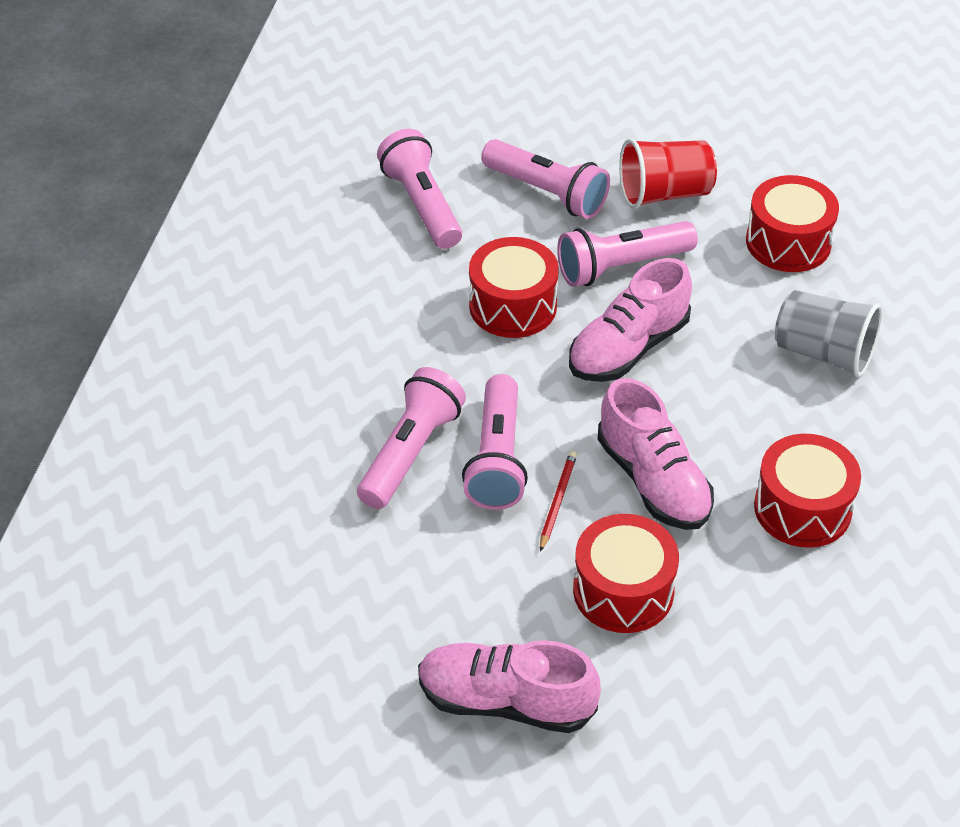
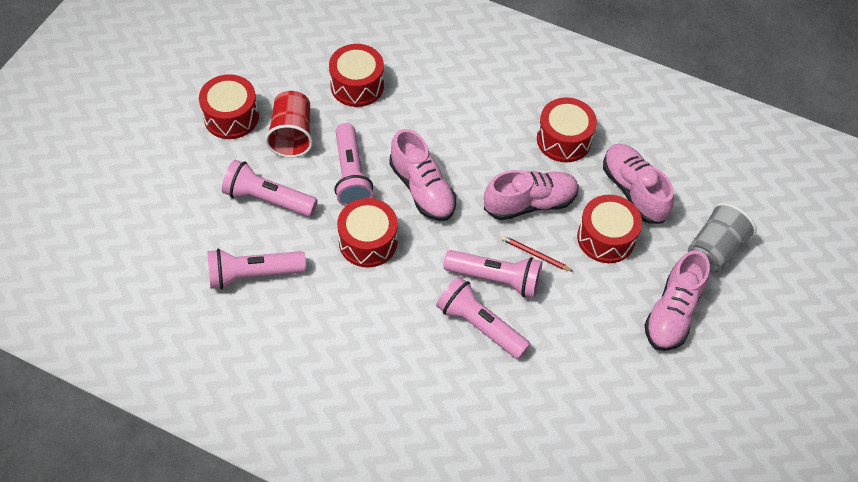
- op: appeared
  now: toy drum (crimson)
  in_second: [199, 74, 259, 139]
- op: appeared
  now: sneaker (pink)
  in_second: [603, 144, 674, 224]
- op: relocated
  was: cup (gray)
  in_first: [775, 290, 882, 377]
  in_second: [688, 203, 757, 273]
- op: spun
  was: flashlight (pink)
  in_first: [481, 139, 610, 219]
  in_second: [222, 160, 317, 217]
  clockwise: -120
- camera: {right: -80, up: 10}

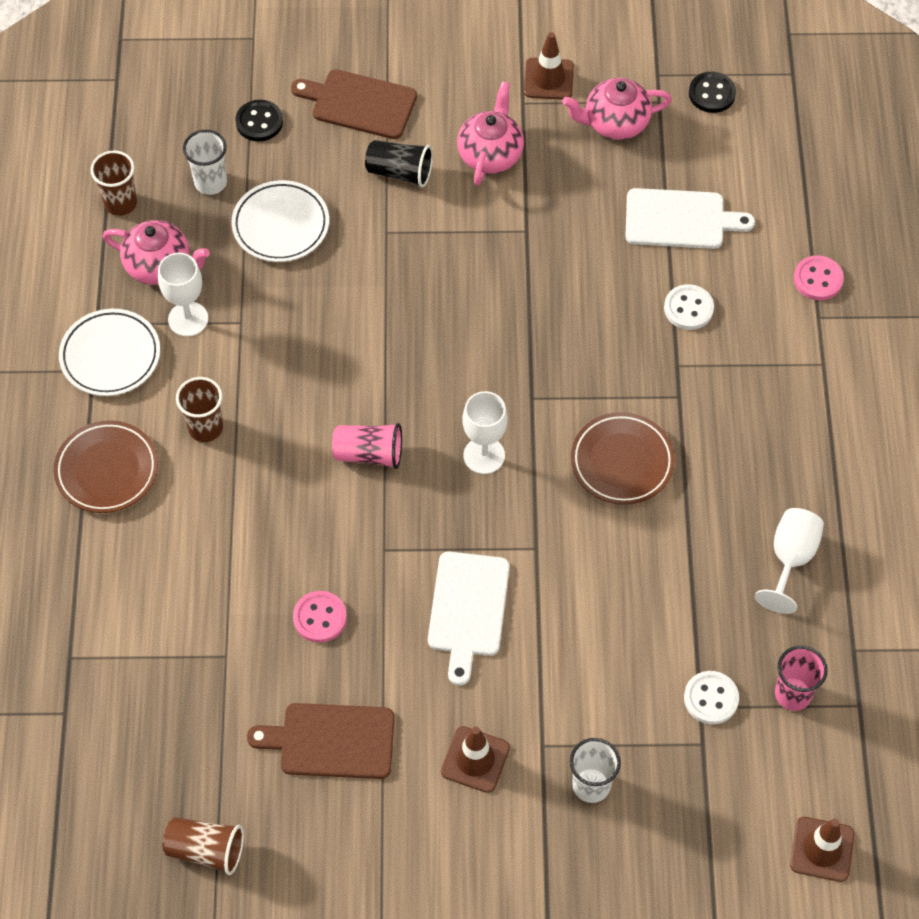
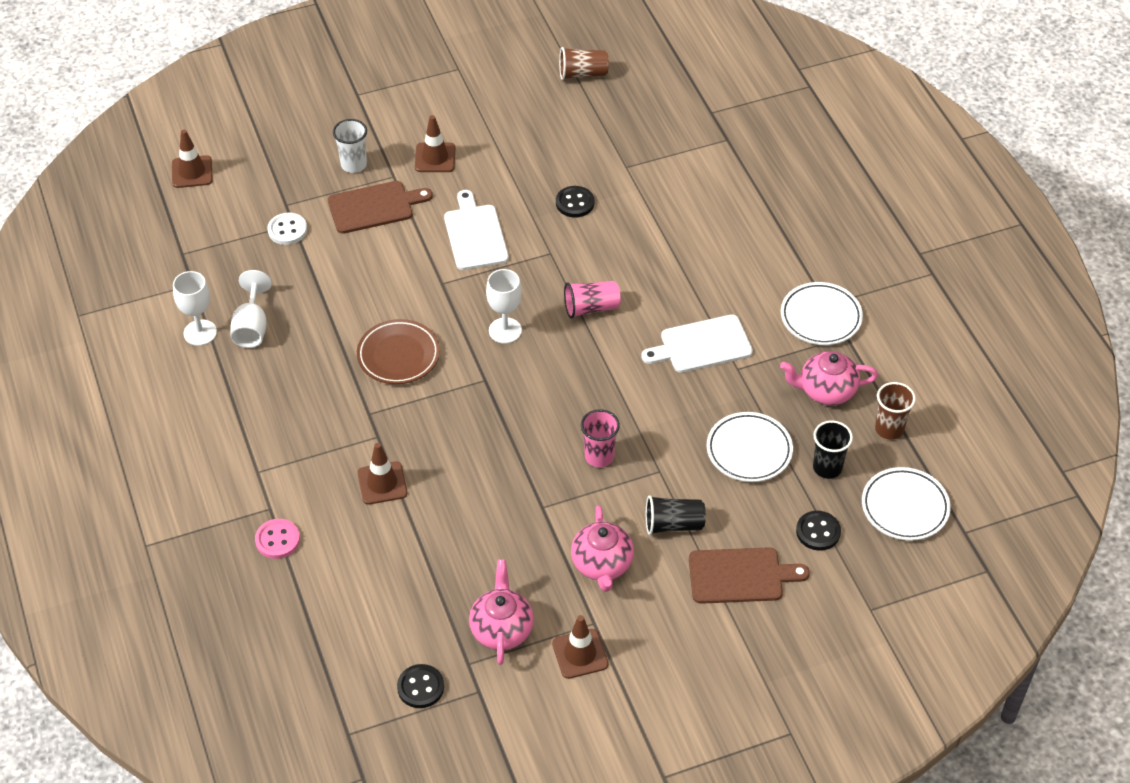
- op: missing
  was: dinner plate (brown)
  in_first: [54, 420, 158, 513]
- op: missing
  was: cup (brown)
  in_first: [176, 377, 223, 442]
- op: appeared
  now: dinner plate (pure white)
  in_second: [862, 467, 951, 541]
- op: relocated
  was: goblet (pure white)
  in_first: [158, 253, 208, 337]
  in_second: [173, 271, 217, 346]
- op: relocated
  was: cutting board (brown)
  in_first: [247, 703, 395, 779]
  in_second: [328, 181, 433, 234]
- op: relocated
  was: cutting board (pure white)
  in_first: [625, 188, 755, 249]
  in_second: [641, 314, 753, 373]
- op: relocated
  was: cup (pink)
  in_first: [775, 645, 828, 711]
  in_second: [581, 409, 620, 467]
- op: exchanged
  was: sewing button (pure white)
  now: traffic cone (brown)
  in_first: [664, 284, 714, 330]
  in_second: [358, 443, 407, 505]
- op: colour
  was: cup (pure white)
  now: cup (ebony)
  in_first: [183, 130, 227, 195]
  in_second: [813, 421, 853, 479]
- op: colour
  was: sewing button (pink)
  now: sewing button (ebony)
  in_first: [293, 591, 347, 643]
  in_second: [556, 186, 594, 217]
- op: spun
  was: china teapot (pink)
  in_first: [562, 78, 672, 140]
  in_second: [469, 559, 534, 665]
  clockwise: -60
- camera: {right: 160, up: -10}

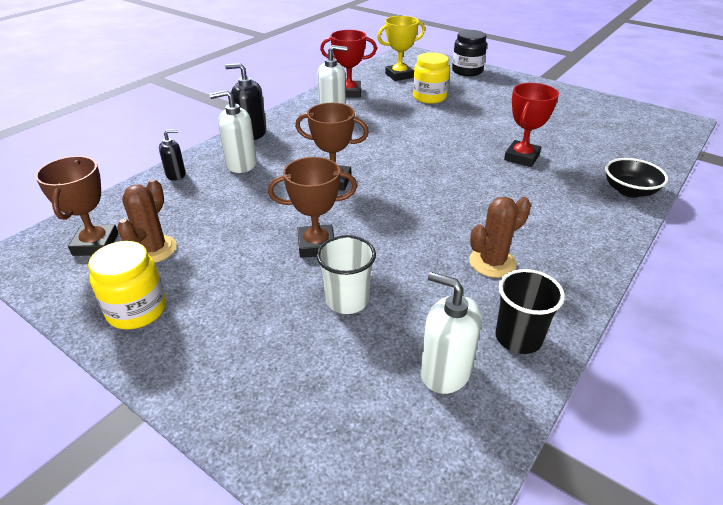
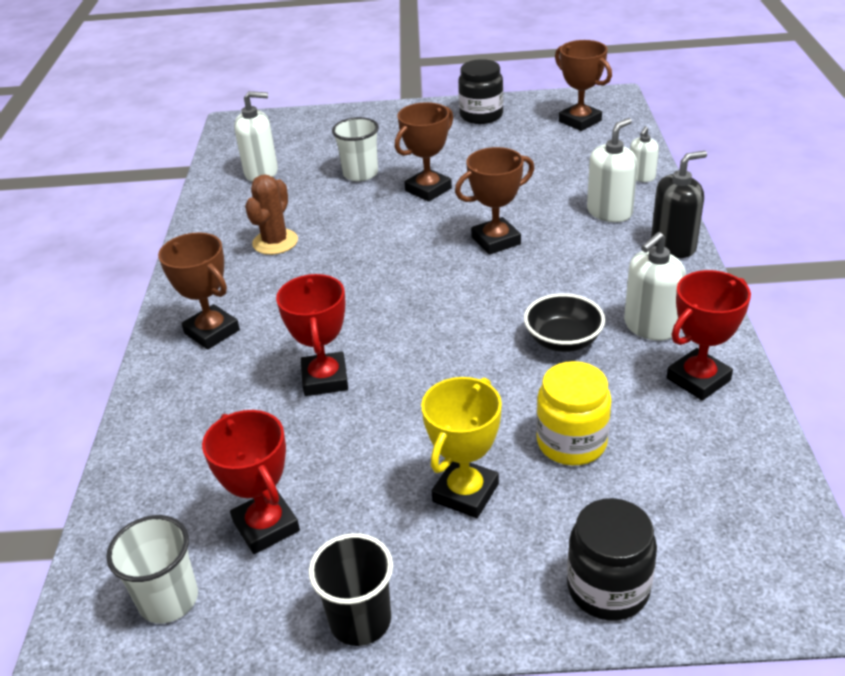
- op: missing
  was: cactus (brown)
  in_first: [117, 179, 177, 263]
- op: appeared
  now: cup (pure white)
  in_second: [106, 515, 198, 623]
- op: appeared
  now: trophy (brown)
  in_second: [158, 232, 240, 350]
- op: appeared
  now: trophy (crimson)
  in_second: [202, 410, 300, 554]
- op: relocated
  was: trophy (golden)
  in_first: [377, 16, 425, 81]
  in_second: [421, 377, 502, 518]
- op: relocated
  was: cup (ebony)
  in_first: [495, 269, 565, 354]
  in_second: [309, 533, 393, 646]
- op: relocated
  was: serving bowl (ebony)
  in_first: [605, 158, 668, 198]
  in_second: [524, 293, 605, 352]
- op: colour
  was: jam jar (golden)
  now: jam jar (ebony)
  in_first: [88, 241, 166, 329]
  in_second: [458, 59, 503, 124]
- op: colour
  was: soap pump (ebony)
  now: soap pump (pure white)
  in_first: [159, 129, 186, 180]
  in_second: [630, 126, 659, 182]
- camera: {right: 145, up: 0}

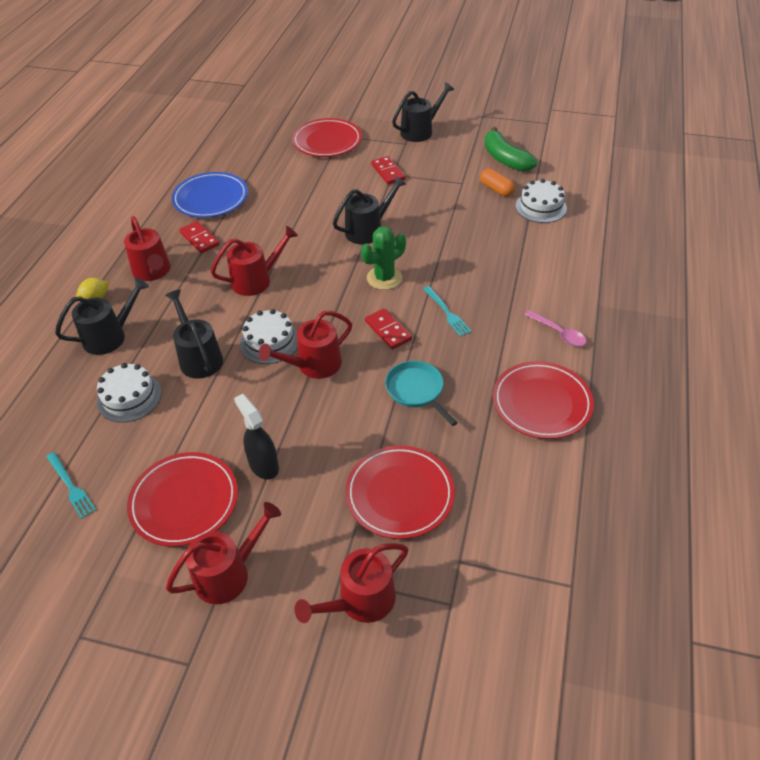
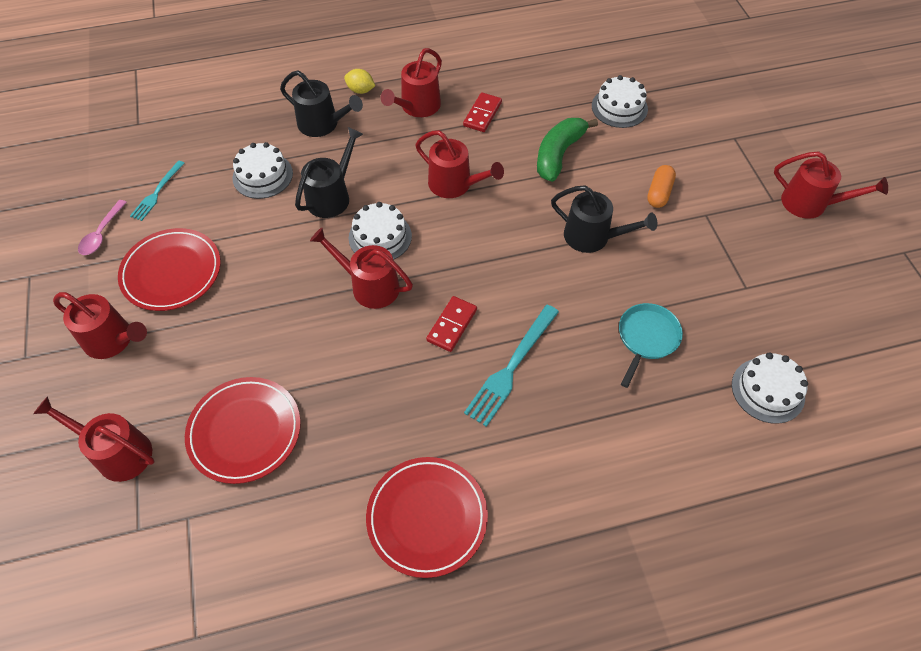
- op: missing
  was: dinner plate (cobalt)
  in_first: [172, 172, 248, 218]
- op: missing
  was: spray bottle (ebony)
  in_first: [234, 394, 279, 480]
- op: missing
  was: dinner plate (crimson)
  in_first: [292, 118, 362, 157]
- op: missing
  was: cactus (emerald)
  in_first: [361, 226, 406, 290]
- op: missing
  was: domino piece (crimson)
  in_first: [371, 156, 406, 185]
- op: appeared
  now: gateau (pure white)
  in_second: [592, 75, 648, 128]
- op: relocated
  was: frying pan (teal)
  in_first: [385, 361, 458, 426]
  in_second: [619, 303, 683, 388]
- op: relocated
  was: pill shape (bright orange)
  in_first: [480, 169, 515, 196]
  in_second: [647, 165, 676, 208]
- op: relocated
  was: banana (emerald)
  in_first: [484, 127, 538, 172]
  in_second: [537, 118, 598, 182]
- op: relocated
  was: teaspoon (pink)
  in_first: [524, 310, 587, 346]
  in_second: [78, 200, 127, 255]
- op: colour
  was: sprinkling can (ebony)
  now: sprinkling can (crimson)
  in_first: [392, 82, 455, 142]
  in_second: [774, 151, 888, 219]
- op: size
  was: fork (teal)
  in_first: [423, 286, 472, 337]
  in_second: [464, 305, 559, 427]
  ratio: 1.62
- camera: {right: 60, up: 10}

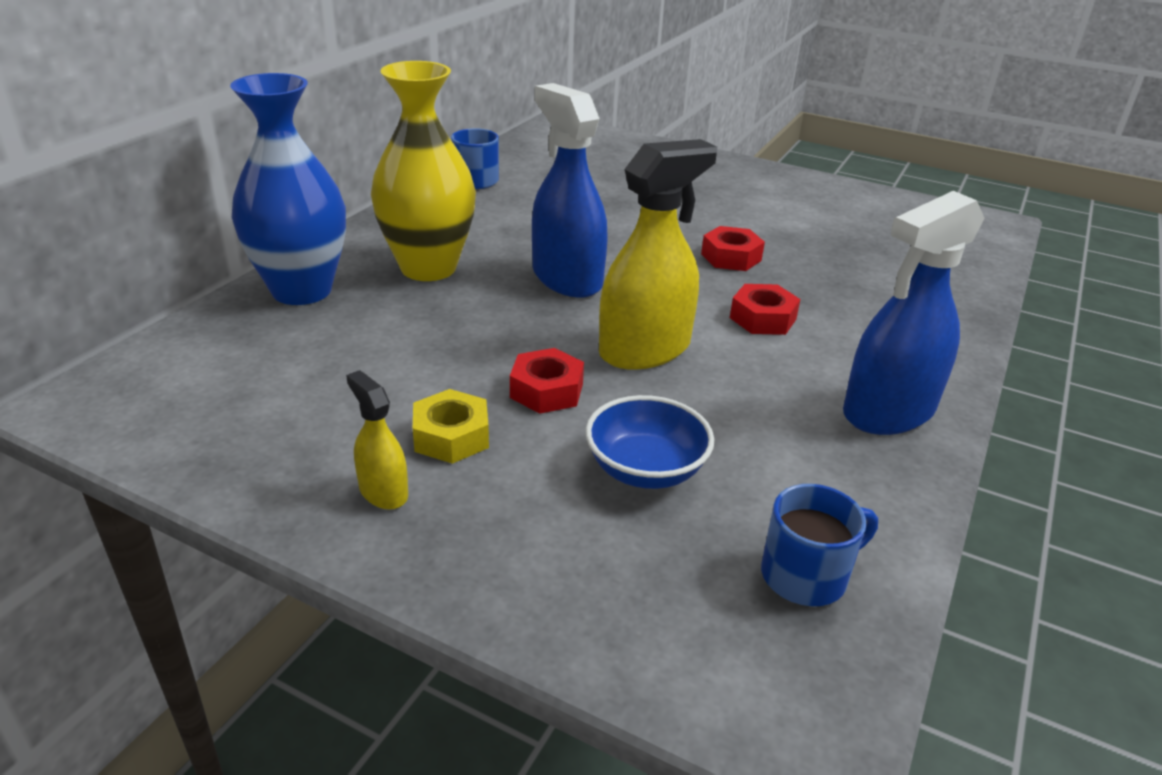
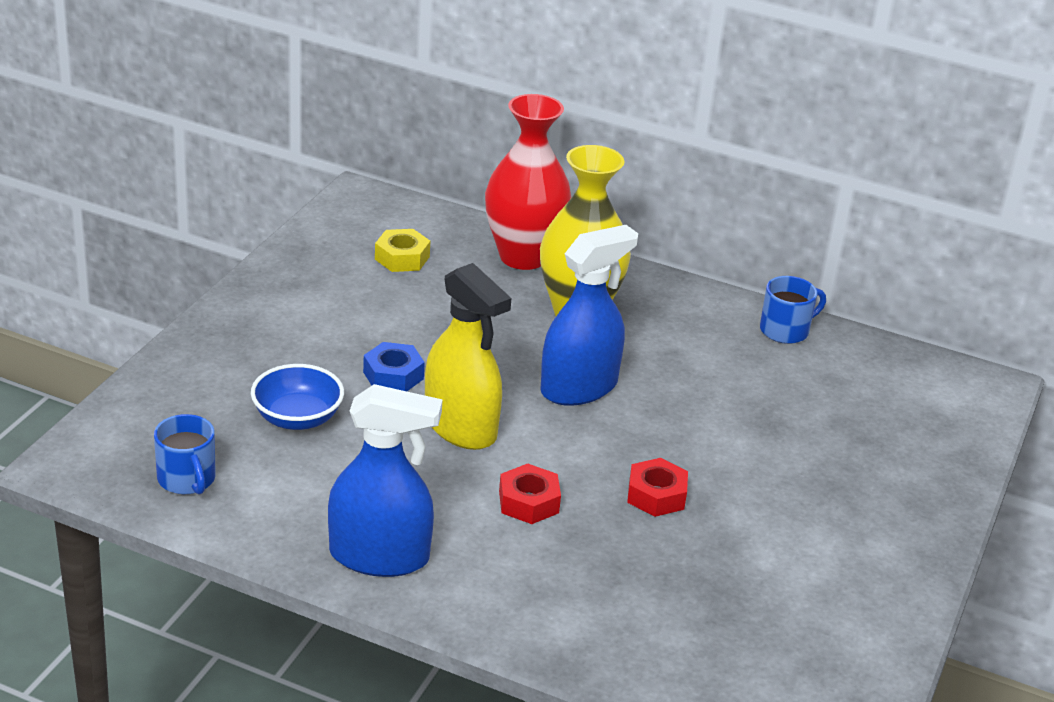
- op: missing
  was: spray bottle (golden)
  in_first: [346, 370, 408, 510]
- op: relocated
  was: hex nut (golden)
  in_first: [413, 389, 489, 464]
  in_second: [375, 229, 430, 272]
- op: colour
  was: vase (cobalt)
  now: vase (crimson)
  in_first: [230, 73, 346, 305]
  in_second: [485, 94, 571, 270]
- op: colour
  was: hex nut (crimson)
  now: hex nut (cobalt)
  in_first: [510, 348, 584, 414]
  in_second: [363, 342, 425, 391]
- op: spun
  was: spray bottle (cobalt)
  in_first: [843, 191, 984, 435]
  in_second: [328, 384, 443, 577]
  clockwise: 135
- camera: {right: 85, up: 0}

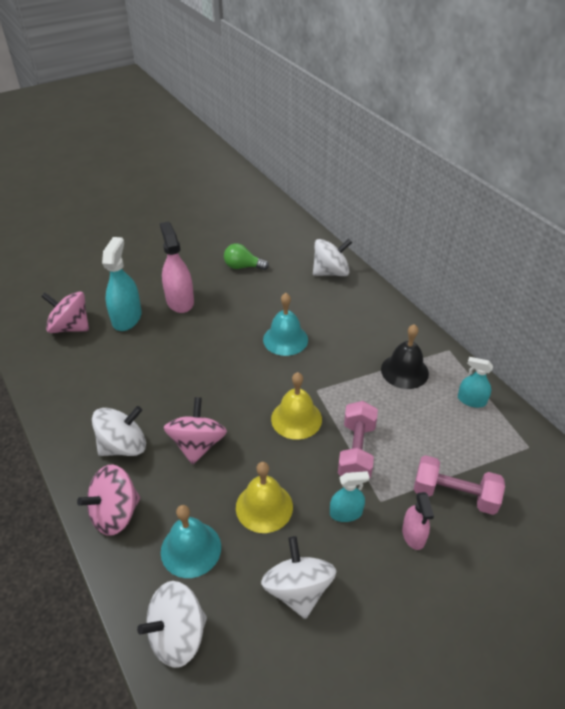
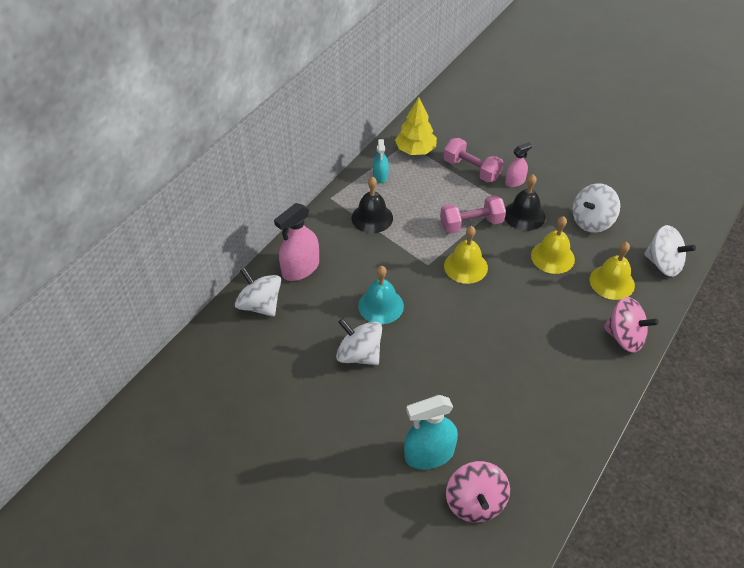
- op: missing
  was: spinning top (pink)
  in_first: [164, 397, 227, 465]
- op: missing
  was: bulb (emerald)
  in_first: [224, 243, 269, 270]
- op: appeared
  now: tree (golden)
  in_second: [395, 97, 437, 155]
- op: relocated
  was: spinning top (pure white)
  in_first: [92, 406, 146, 456]
  in_second: [336, 318, 382, 365]
- op: relocated
  was: spray bottle (pink)
  in_first: [160, 222, 194, 313]
  in_second: [274, 203, 319, 281]
- op: exchanged
  was: spray bottle (teal)
  now: hand bell (ebony)
  in_first: [330, 471, 370, 522]
  in_second: [505, 174, 545, 231]
- op: colour
  was: hand bell (teal)
  now: hand bell (golden)
  in_first: [161, 505, 221, 578]
  in_second: [590, 242, 635, 300]
- op: spun
  was: free weight (pink)
  in_first: [414, 455, 505, 515]
  in_second: [443, 138, 503, 183]
  clockwise: -45
- camera: {right: -115, up: 5}

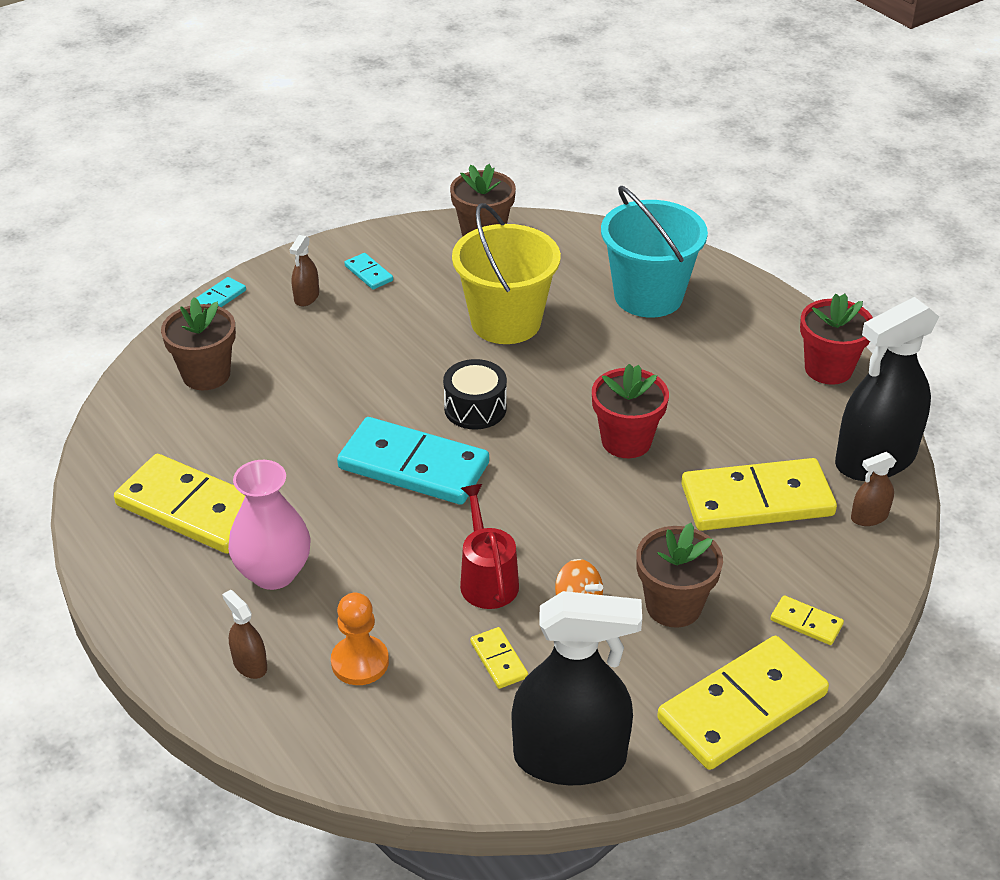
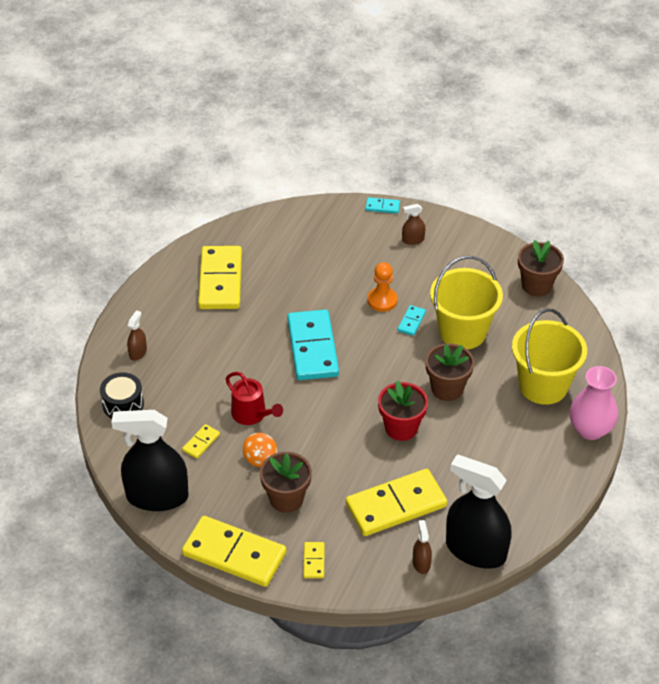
- op: missing
  was: plant pot (crimson)
  in_first: [800, 294, 873, 385]
- op: relocated
  was: plant pot (brown)
  in_first: [161, 297, 236, 390]
  in_second: [425, 343, 474, 401]
- op: relocated
  was: vase (pink)
  in_first: [228, 460, 311, 590]
  in_second: [570, 366, 618, 440]
- op: relocated
  was: chess pawn (bright orange)
  in_first: [331, 593, 389, 685]
  in_second: [367, 262, 398, 312]
- op: relocated
  was: domino piece (teal)
  in_first: [344, 253, 393, 289]
  in_second: [398, 305, 426, 336]
- op: relocated
  was: toy drum (ebony)
  in_first: [443, 359, 507, 430]
  in_second: [100, 372, 144, 418]
- op: colour
  was: sand bucket (teal)
  now: sand bucket (golden)
  in_first: [601, 186, 708, 318]
  in_second: [512, 309, 587, 405]
- op: spun
  was: sprinkling can (crimson)
  in_first: [460, 484, 519, 609]
  in_second: [226, 372, 283, 425]
  clockwise: 90
- op: spun
  was: spray bottle (ebony)
  in_first: [512, 591, 642, 785]
  in_second: [111, 410, 189, 511]
  clockwise: 120
- op: spun
  was: domino piece (golden)
  in_first: [681, 458, 837, 531]
  in_second: [346, 469, 447, 536]
  clockwise: -75
- op: spun
  was: spray bottle (brown)
  in_first: [851, 452, 896, 526]
  in_second: [413, 520, 432, 574]
  clockwise: 45
- camera: {right: 60, up: 5}

